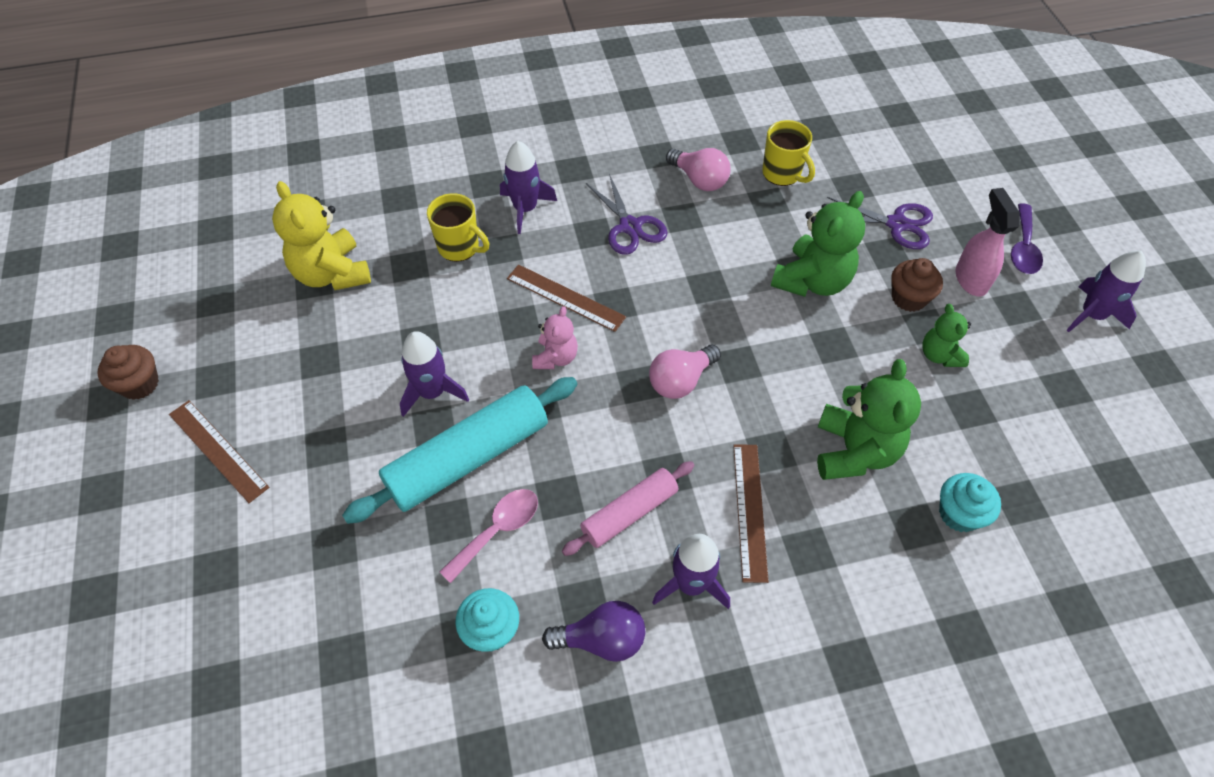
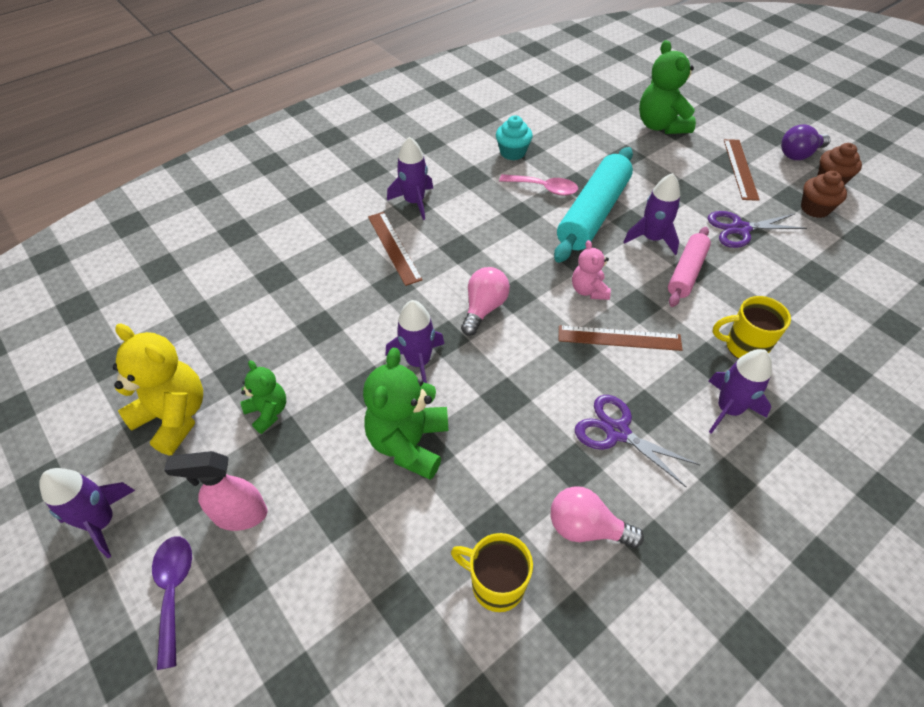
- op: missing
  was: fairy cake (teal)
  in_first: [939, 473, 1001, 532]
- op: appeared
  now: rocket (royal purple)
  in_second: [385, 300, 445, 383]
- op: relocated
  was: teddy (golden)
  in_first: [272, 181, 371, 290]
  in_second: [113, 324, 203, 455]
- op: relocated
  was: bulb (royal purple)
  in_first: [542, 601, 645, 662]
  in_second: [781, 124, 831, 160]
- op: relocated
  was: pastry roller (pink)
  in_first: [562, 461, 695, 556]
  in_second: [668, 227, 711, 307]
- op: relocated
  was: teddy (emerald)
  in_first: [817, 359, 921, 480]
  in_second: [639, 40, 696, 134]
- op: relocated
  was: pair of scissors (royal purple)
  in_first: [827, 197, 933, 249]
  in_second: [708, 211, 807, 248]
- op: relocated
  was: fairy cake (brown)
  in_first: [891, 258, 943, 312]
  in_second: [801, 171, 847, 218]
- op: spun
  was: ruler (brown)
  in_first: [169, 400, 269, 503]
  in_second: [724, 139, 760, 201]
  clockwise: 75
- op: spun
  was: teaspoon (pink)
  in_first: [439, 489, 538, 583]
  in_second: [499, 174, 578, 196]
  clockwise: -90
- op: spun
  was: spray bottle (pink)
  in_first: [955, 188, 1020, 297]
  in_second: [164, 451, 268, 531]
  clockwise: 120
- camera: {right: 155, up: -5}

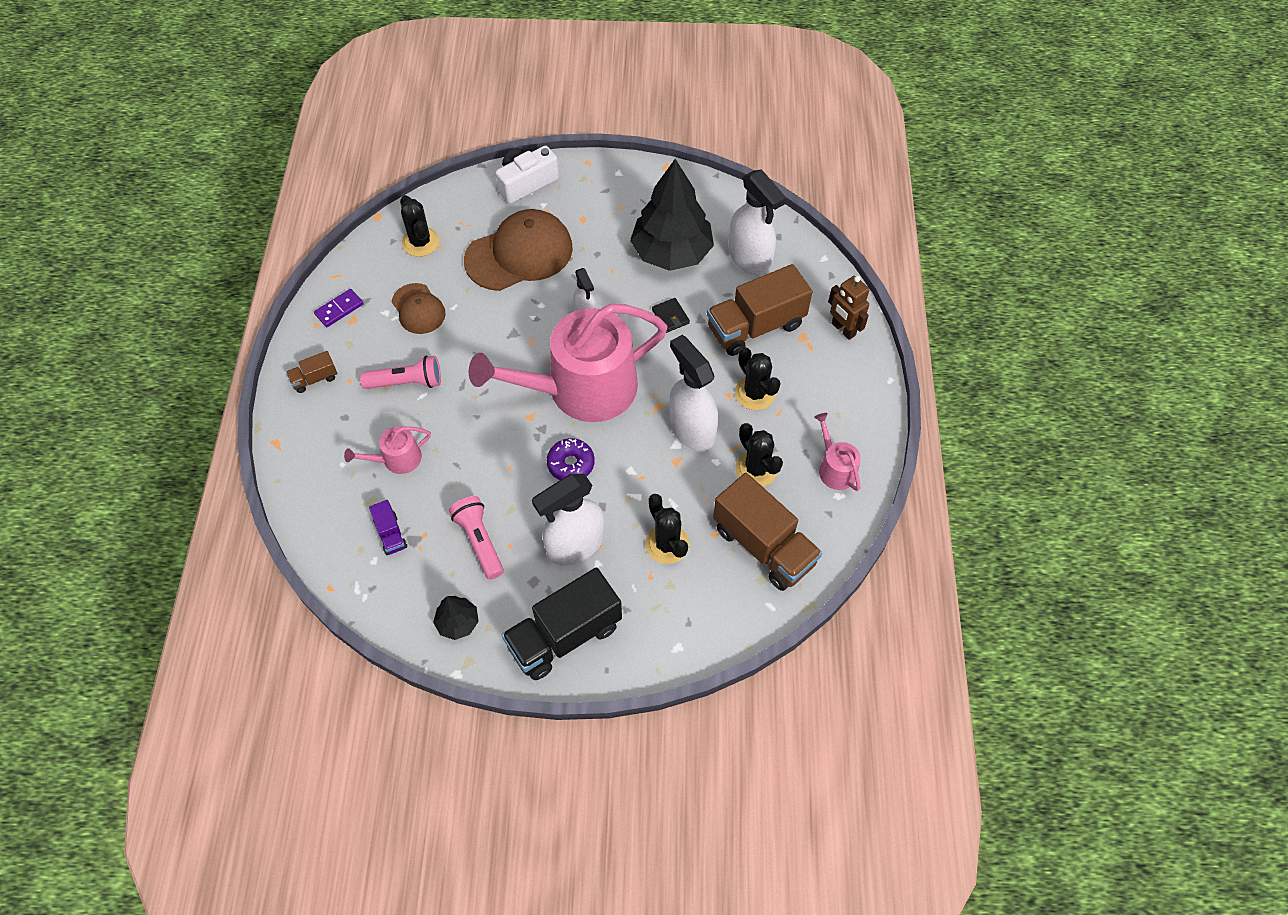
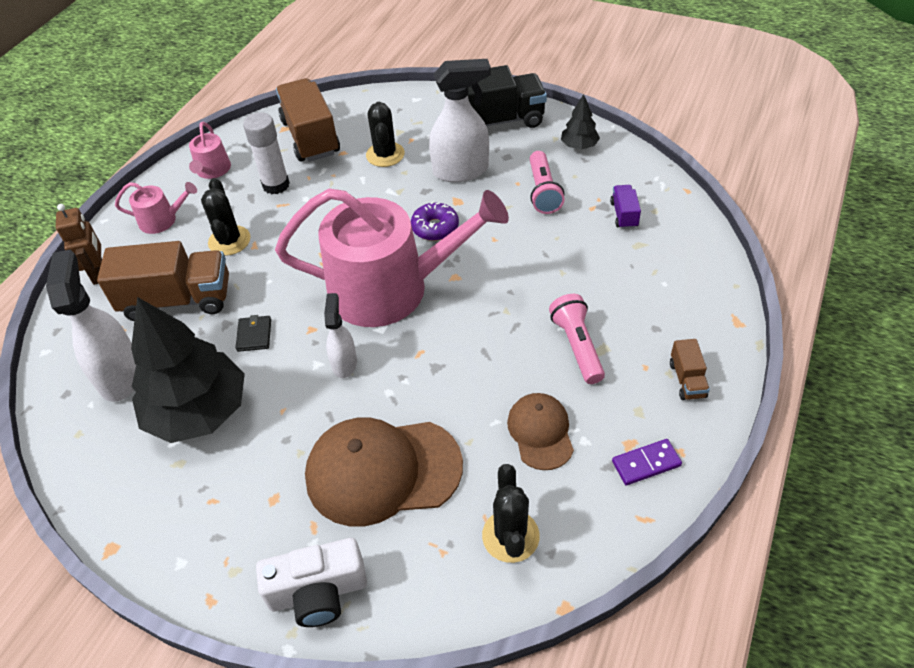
- op: missing
  was: spray bottle (pure white)
  in_first: [669, 335, 718, 451]
- op: relocated
  was: sprinkling can (pink)
  in_first: [344, 426, 431, 474]
  in_second: [115, 182, 197, 234]
- op: exchanged
  was: cactus (ebony)
  now: glue (pure white)
  in_first: [735, 423, 783, 487]
  in_second: [243, 112, 290, 194]
- op: spun
  was: lorry (brown)
  in_first: [286, 351, 337, 393]
  in_second: [670, 339, 710, 400]
  clockwise: 90
- op: spun
  was: flashlight (pink)
  in_first: [360, 356, 441, 389]
  in_second: [549, 294, 605, 384]
  clockwise: 60
- camera: {right: -155, up: -10}

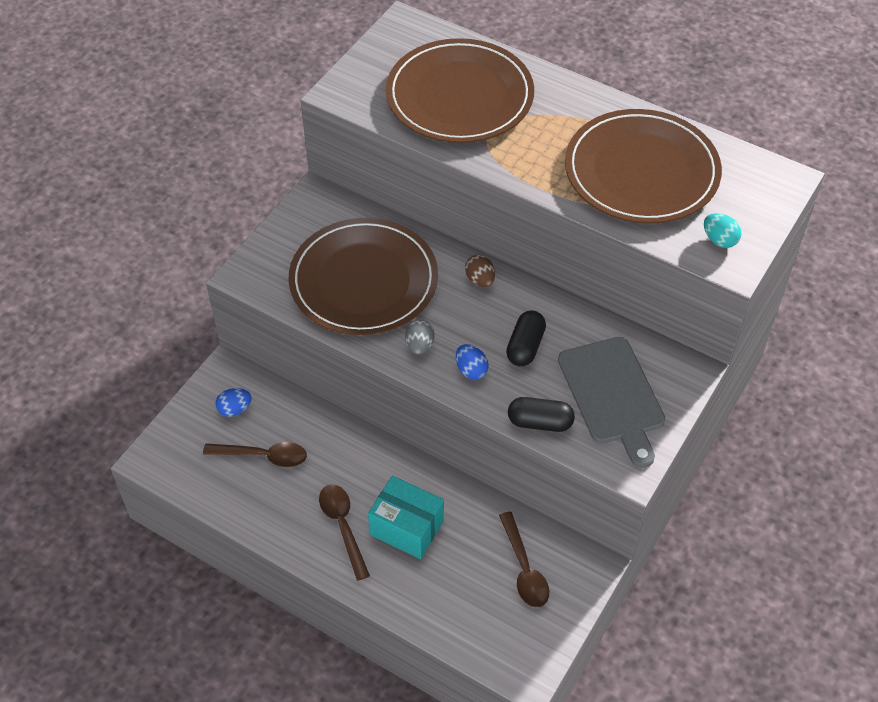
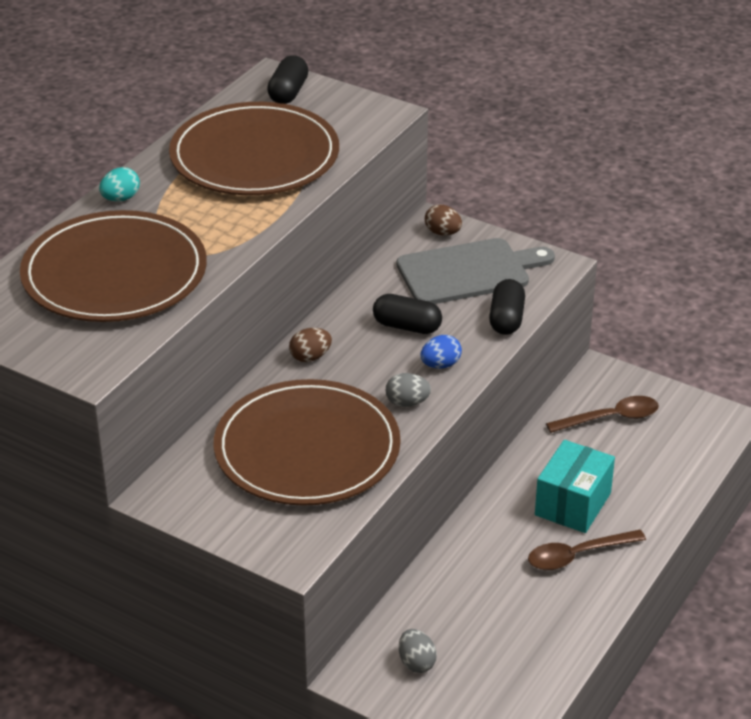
- op: missing
  was: teaspoon (brown)
  in_first: [203, 442, 307, 467]
- op: appeared
  now: pill shape (ebony)
  in_second: [267, 55, 309, 104]
- op: appeared
  now: egg shape (brown)
  in_second: [425, 205, 462, 236]
- op: relocated
  was: egg shape (teal)
  in_first: [704, 213, 741, 248]
  in_second: [99, 167, 140, 201]
- op: colour
  was: egg shape (cobalt)
  now: egg shape (gray)
  in_first: [215, 388, 252, 417]
  in_second: [399, 629, 437, 673]
- camera: {right: -90, up: -15}

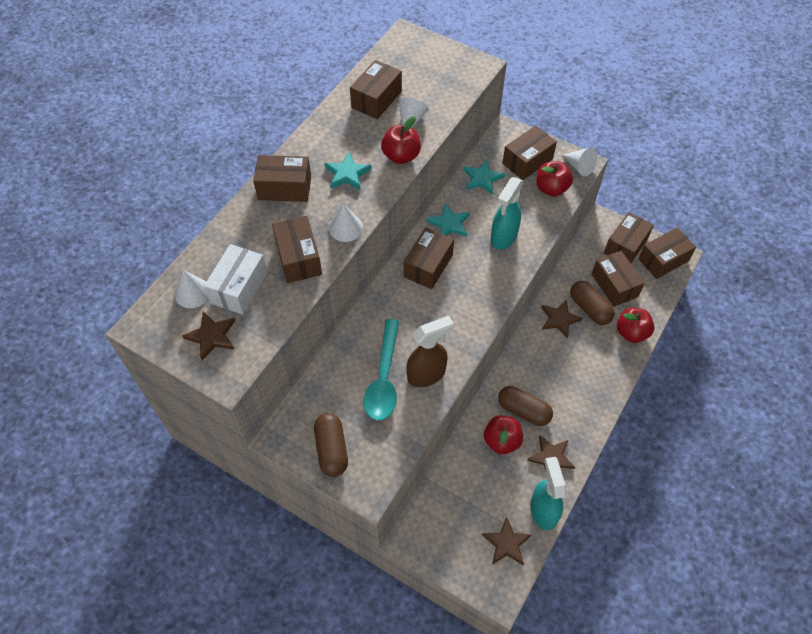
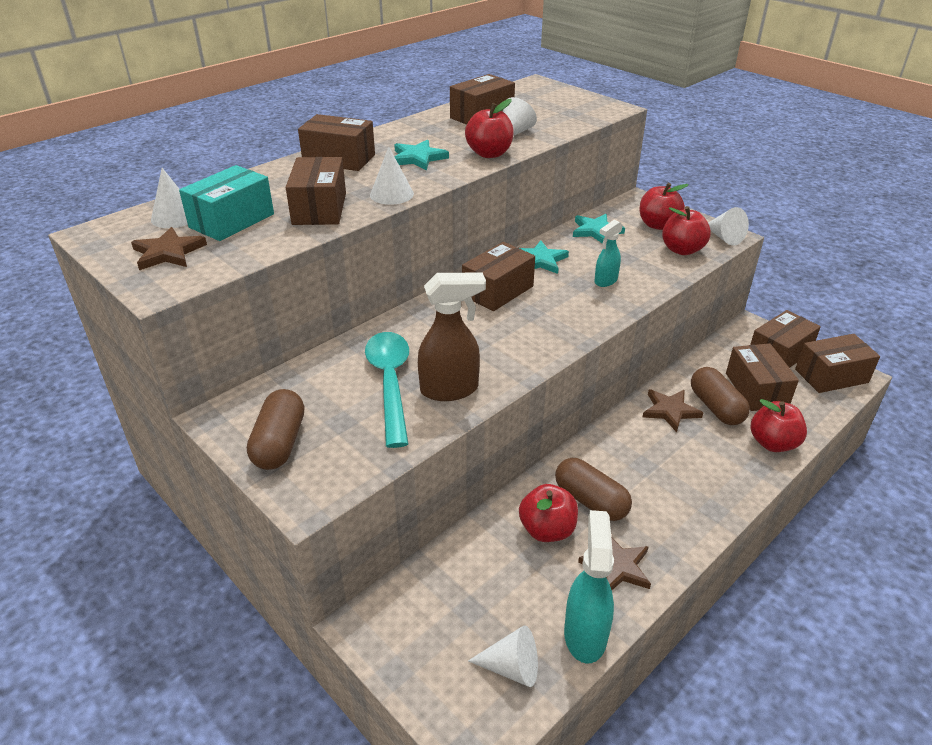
- op: exchanged
  was: star (brown)
  now: cone shape (pure white)
  in_first: [482, 517, 532, 565]
  in_second: [468, 625, 538, 687]
- op: exchanged
  was: package (brown)
  now: apple (crimson)
  in_first: [502, 125, 557, 180]
  in_second: [639, 183, 689, 230]
- op: colour
  was: package (pure white)
  now: package (teal)
  in_first: [204, 244, 267, 315]
  in_second: [179, 165, 274, 241]
- op: spun
  was: teaspoon (teal)
  in_first: [364, 319, 399, 420]
  in_second: [365, 332, 409, 448]
  clockwise: 150
- op: size
  was: spray bottle (teal)
  in_first: [491, 177, 524, 250]
  in_second: [594, 220, 623, 287]
  ratio: 0.6
- camera: {right: 15, up: -20}

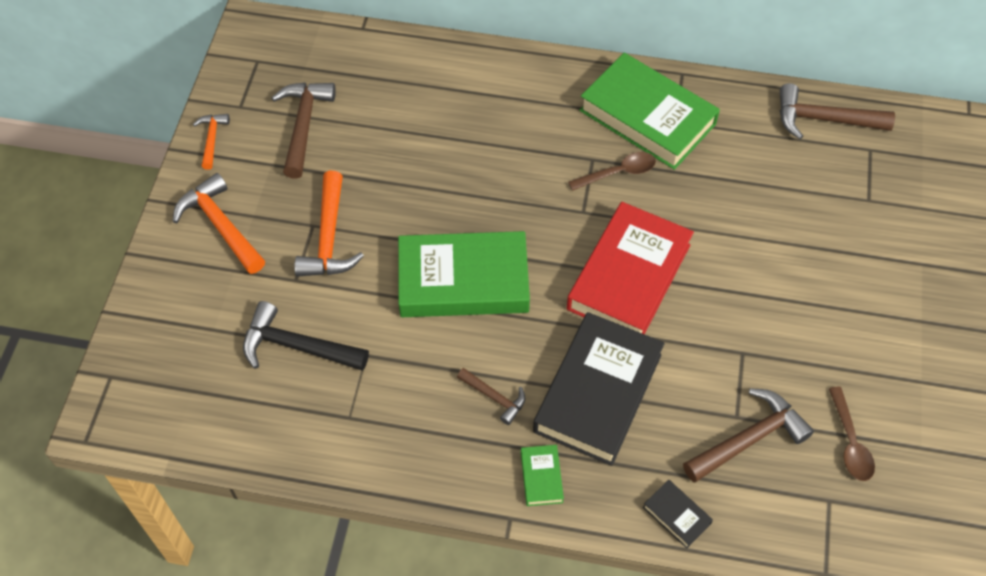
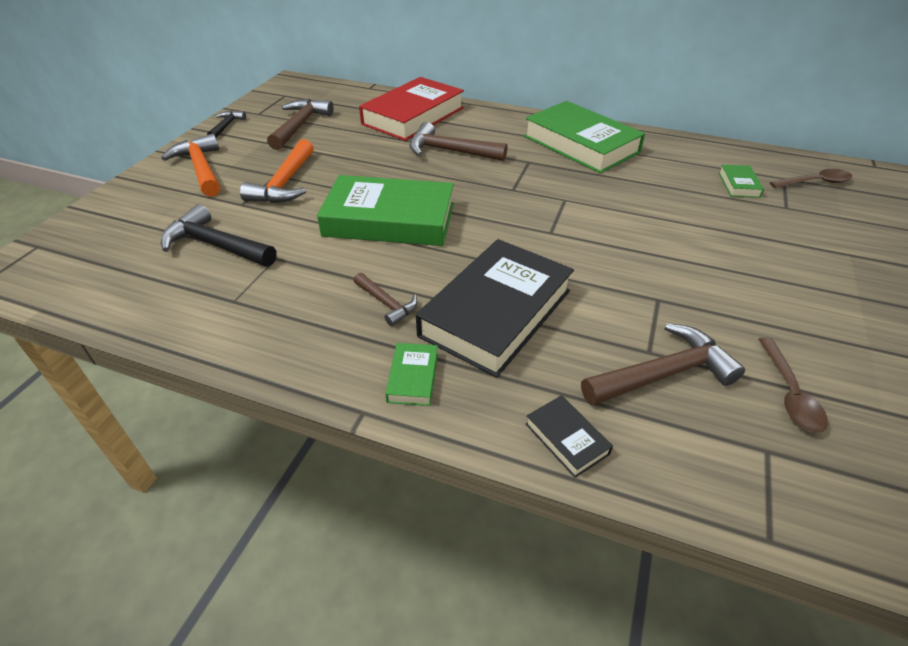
- op: appeared
  now: hardcover (emerald)
  in_second: [719, 165, 764, 198]
- op: relocated
  was: hardcover (crimson)
  in_first: [567, 202, 694, 334]
  in_second: [359, 77, 464, 141]
- op: relocated
  was: teaspoon (brown)
  in_first: [568, 152, 656, 191]
  in_second: [770, 169, 852, 188]
- op: relocated
  was: hammer (brown)
  in_first: [780, 83, 895, 139]
  in_second: [410, 122, 508, 161]
- op: colour
  was: hammer (bright orange)
  now: hammer (ebony)
  in_first: [193, 114, 230, 170]
  in_second: [207, 111, 246, 138]
- camera: {right: 10, up: -15}

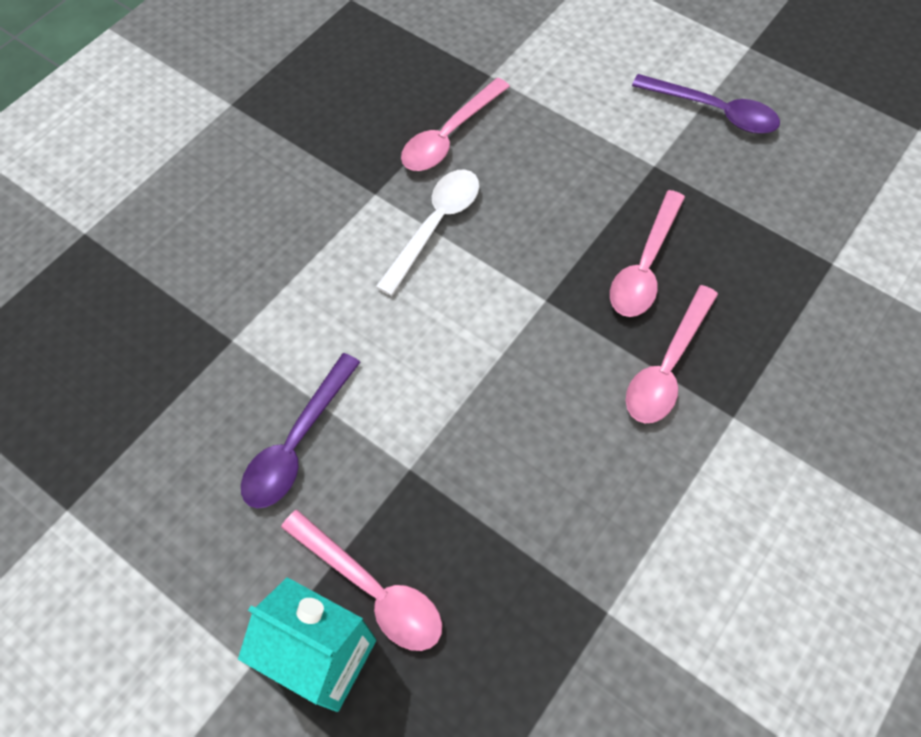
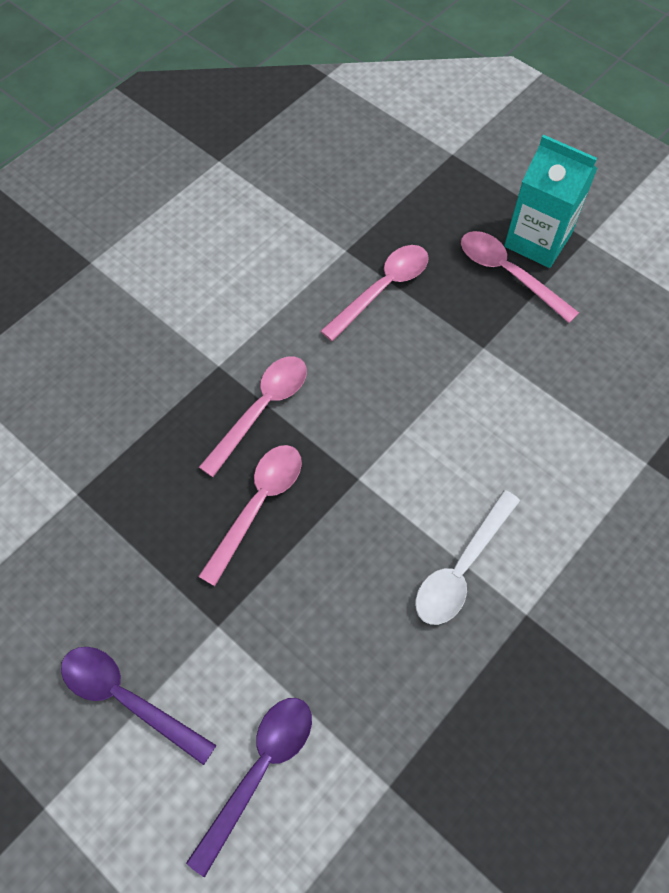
- op: relocated
  was: teaspoon (royal purple)
  in_first: [241, 353, 360, 508]
  in_second: [186, 698, 312, 877]
- op: relocated
  was: teaspoon (pink)
  in_first: [401, 78, 510, 171]
  in_second: [320, 245, 429, 341]
- camera: {right: -175, up: 0}

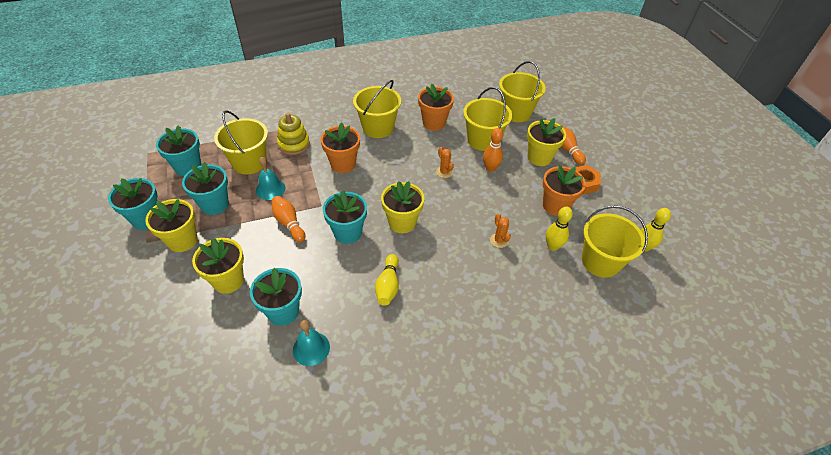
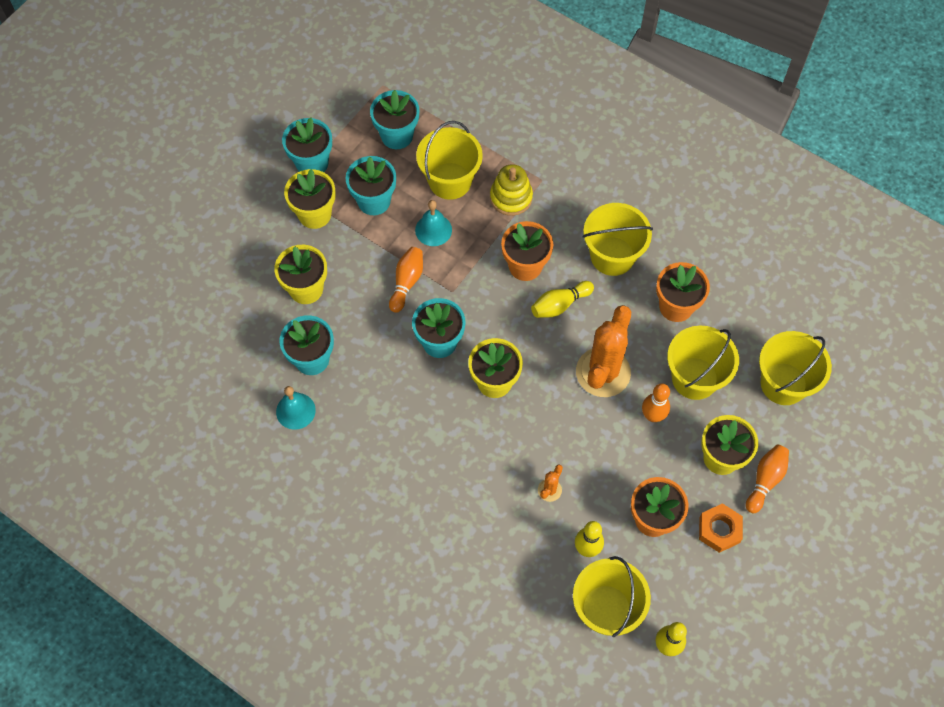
- op: relocated
  was: skittle (golden)
  in_first: [375, 254, 399, 306]
  in_second: [531, 281, 594, 318]
- op: size
  was: cactus (bright orange)
  in_first: [436, 147, 454, 178]
  in_second: [576, 305, 631, 397]
  ratio: 2.36
- camera: {right: 55, up: 15}

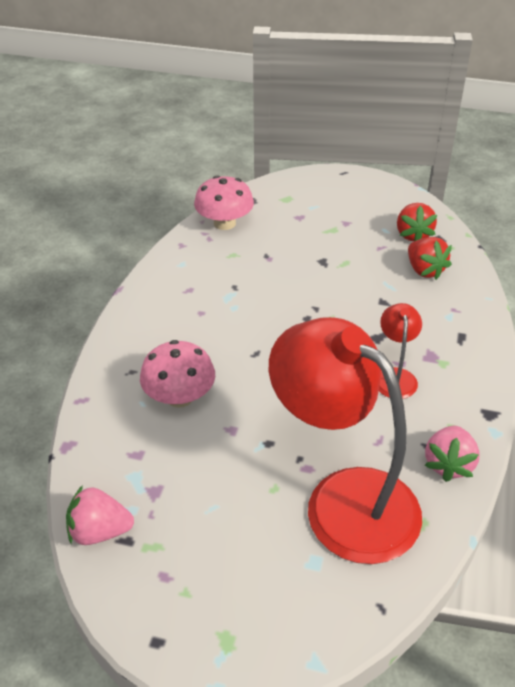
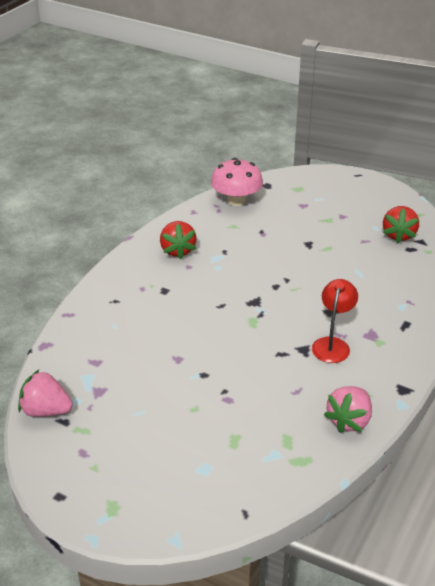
- op: missing
  was: toadstool (pink)
  in_first: [140, 340, 215, 408]
- op: missing
  was: desk lamp (crimson)
  in_first: [269, 317, 422, 564]
- op: relocated
  was: berry (crimson)
  in_first: [408, 237, 452, 280]
  in_second: [160, 221, 197, 259]
- camera: {right: 15, up: -5}

